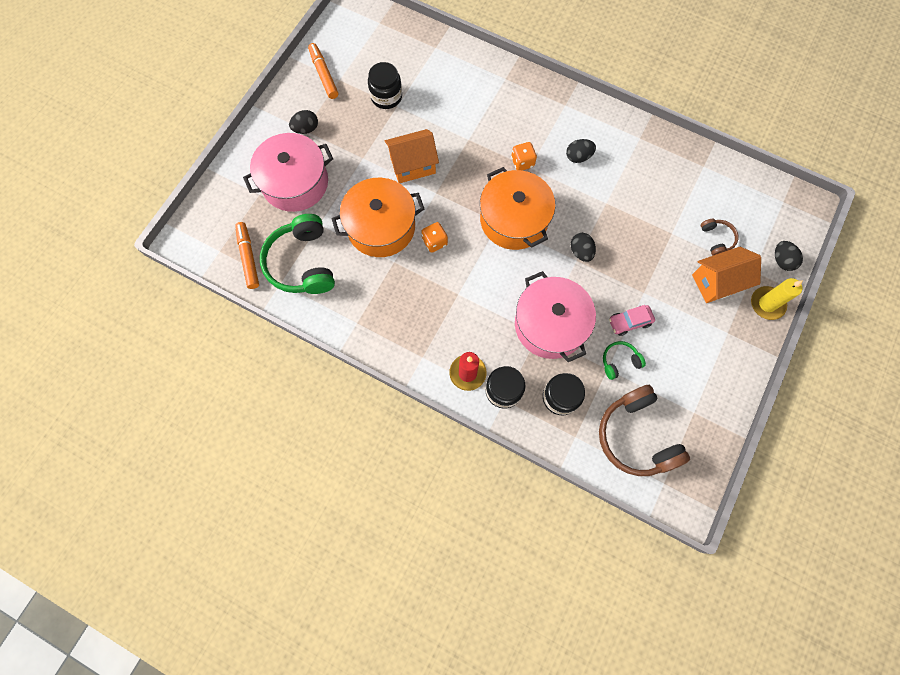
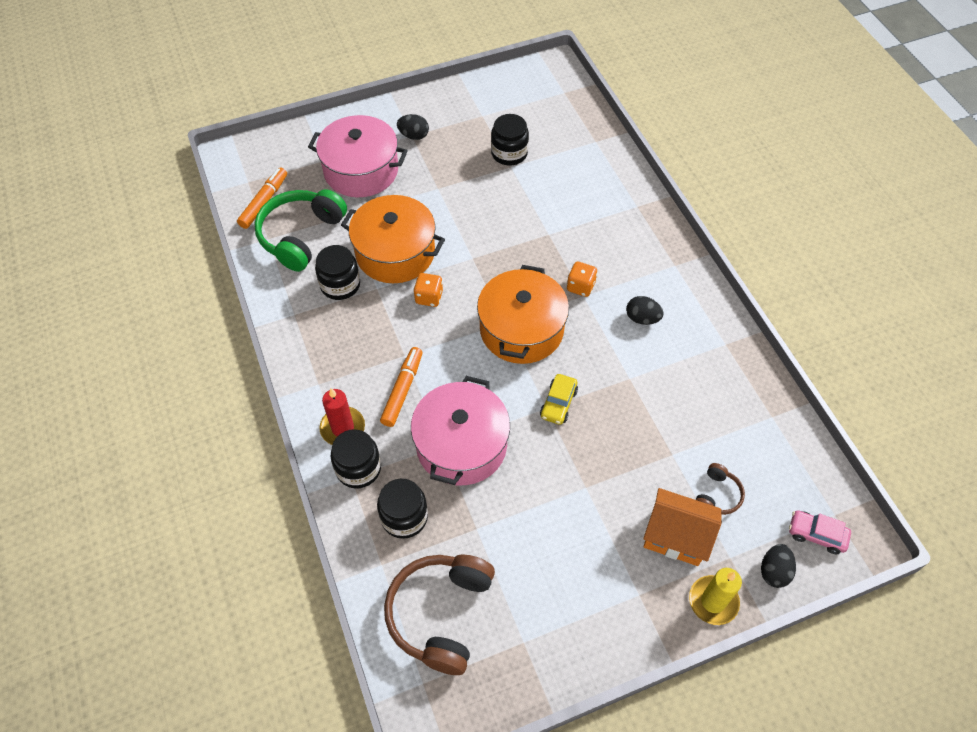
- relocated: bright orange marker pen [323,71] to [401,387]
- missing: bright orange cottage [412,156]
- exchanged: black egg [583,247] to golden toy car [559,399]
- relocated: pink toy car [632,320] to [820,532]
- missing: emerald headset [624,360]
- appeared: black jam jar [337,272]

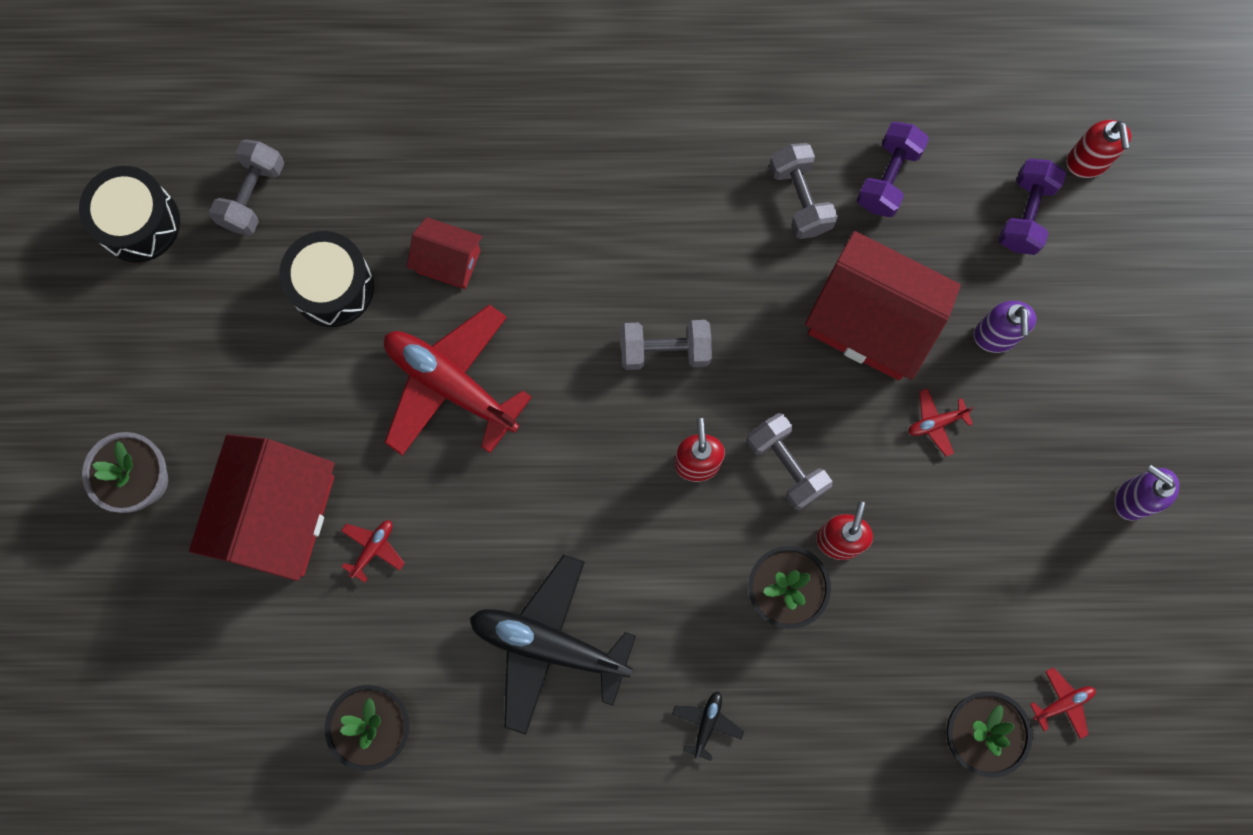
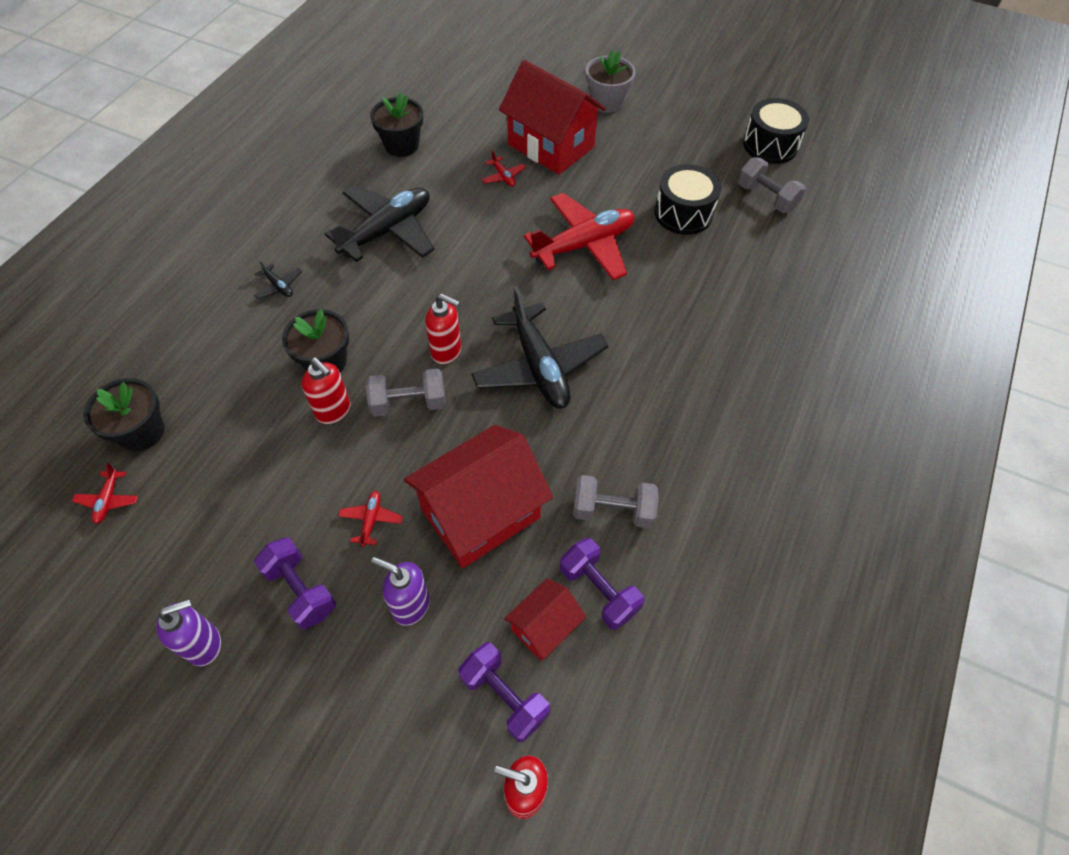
- relocated: scarlet cottage [444,253] to [545,619]
- exchanged: gray hand weight [666,345] to black aeroplane [539,347]
- appeared: royal purple hand weight [295,583]

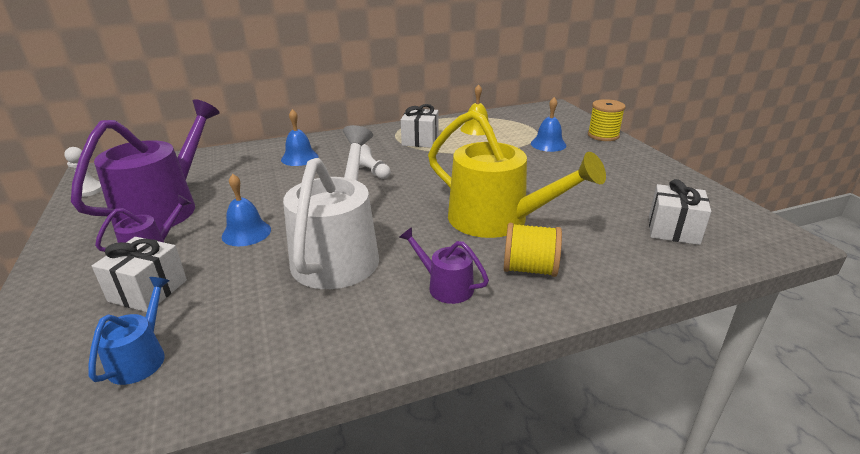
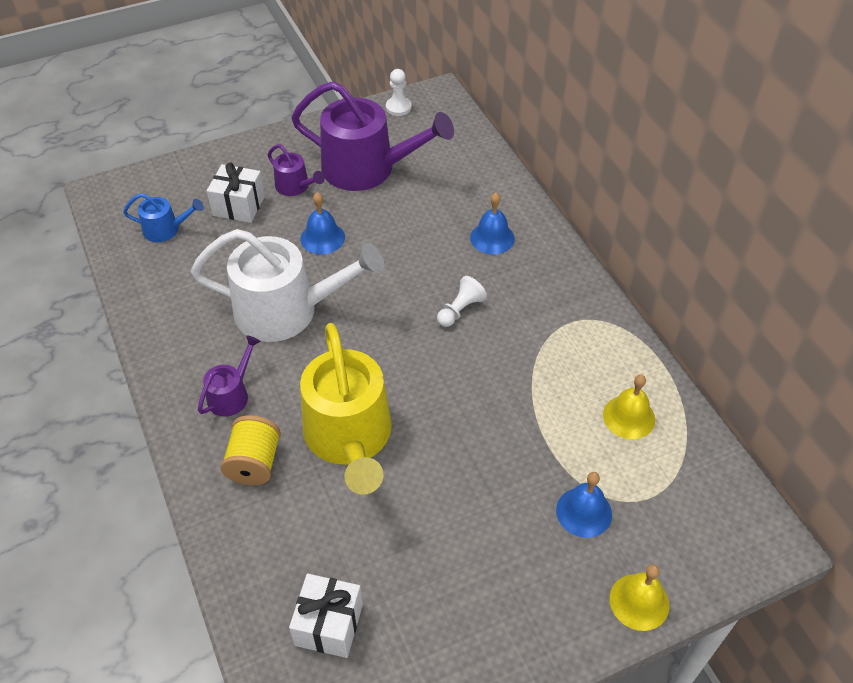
- exchanged: golden spool [606,120] to golden hand bell [639,597]
- missing: pure white present [419,126]
- spun: golden watering can [517,174] = [346,409] 45 degrees counterclockwise

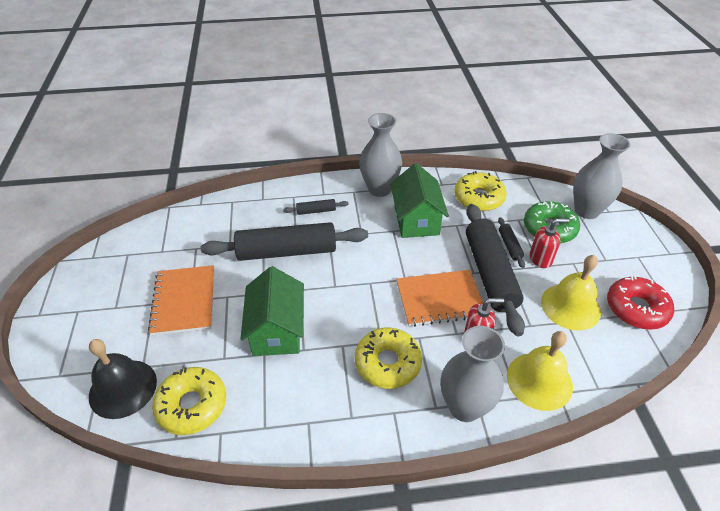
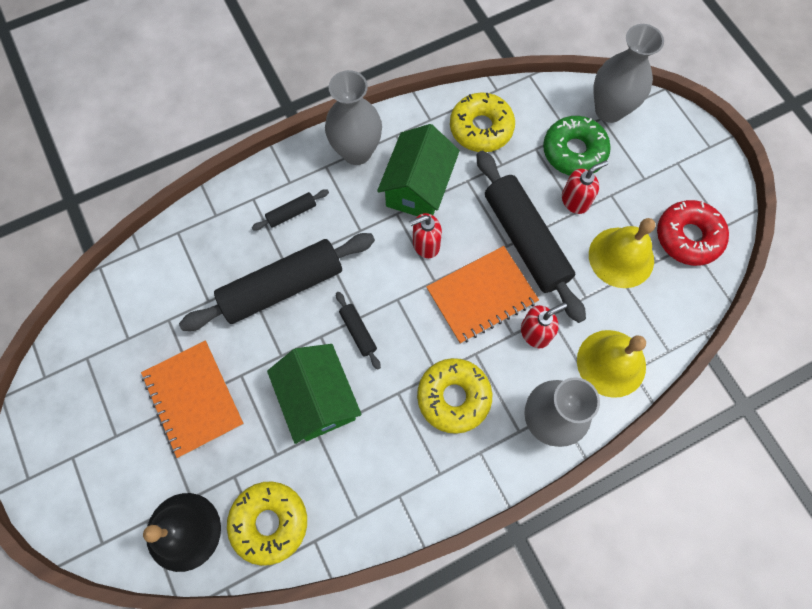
- spun: emerald cottage [419,200] = [418,170] 45 degrees clockwise
- relocated: black rolling pin [511,242] to [358,331]
- appeared: scarlet soap pump [425,235]

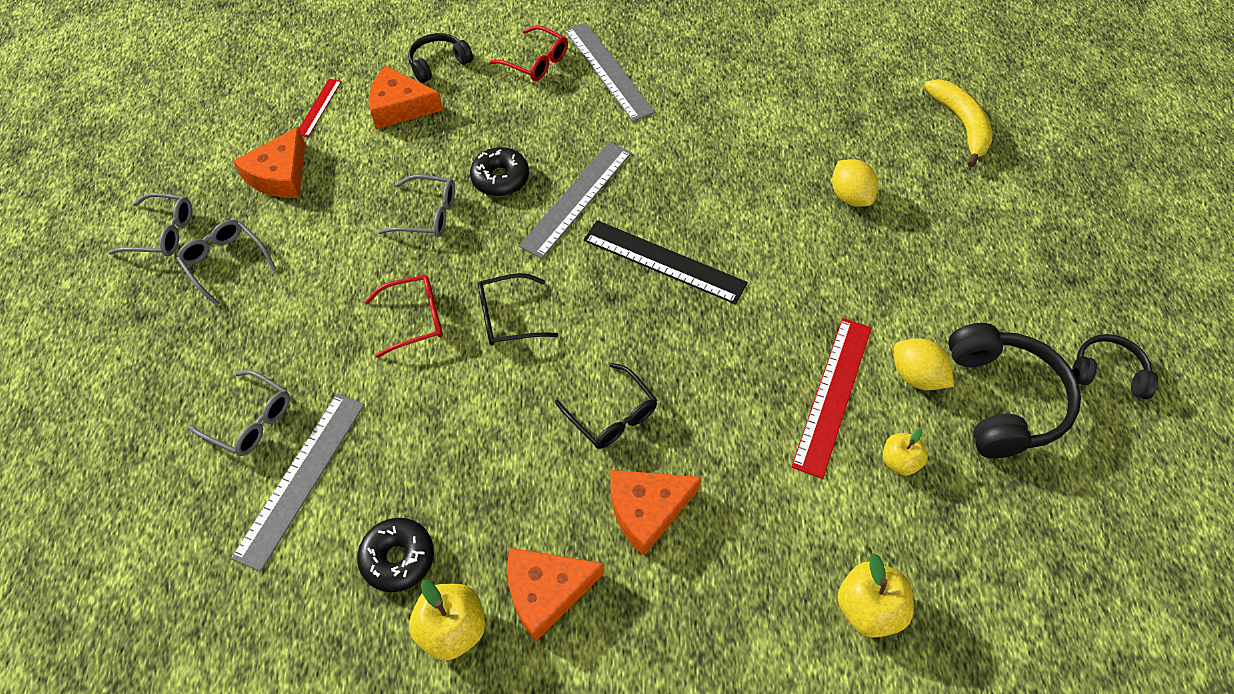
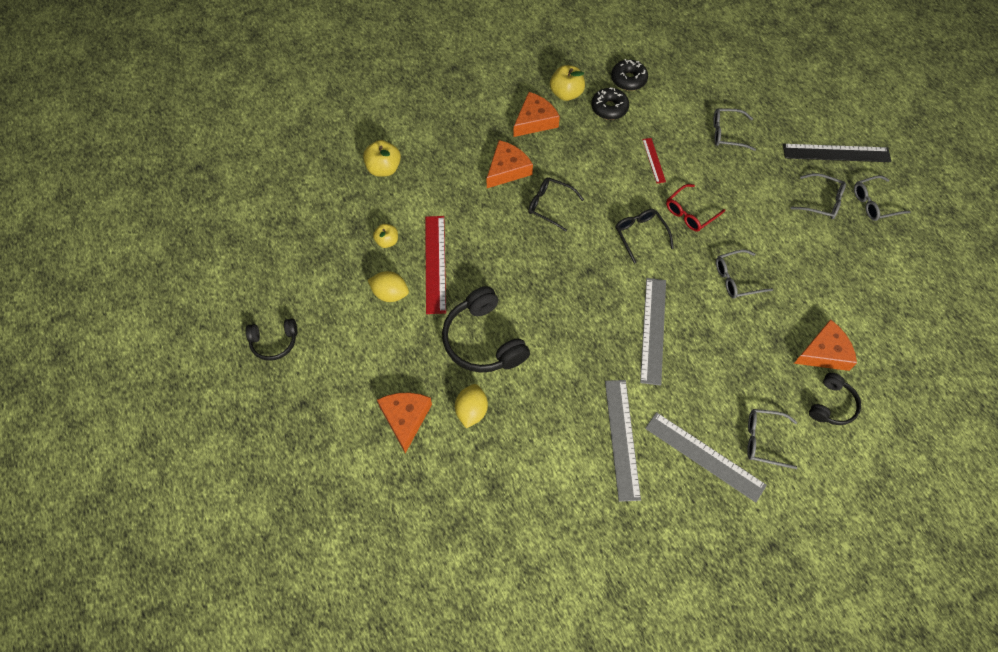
- colour: scarlet spectacles [528,53] to gray spectacles [772,439]
- relocated: scarlet measuring stick [320,108] to [654,160]
- missing: golden toy banana [958,123]
- relocated: bright orange cheese [269,162] to [404,422]
- relocated: black donut [499,172] to [629,75]
- spun: golden lemon [855,183] = [471,406] 60 degrees clockwise
- relocated: black measuring stick [666,262] to [837,153]
- spun: black spectacles [518,309] = [644,236] 75 degrees counterclockwise
- relocated: black headset [1014,390] to [486,329]
- relocated: gray measuring stick [298,483] to [623,441]

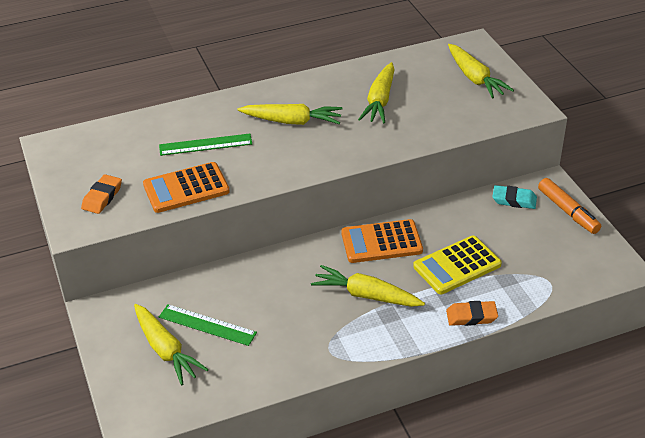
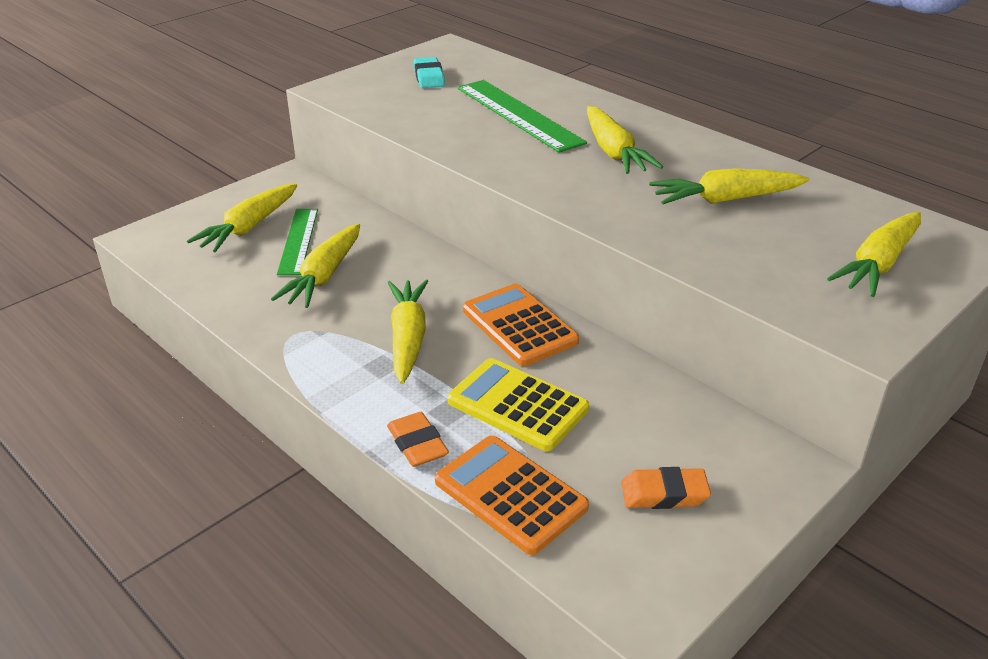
- size: emerald measuring stick [205,145] = [522,116] x1.51
- relocated: bright orange pocket calculator [186,187] to [512,495]
- relocated: bright orange pencil eraser [101,194] to [666,488]
- missing: bright orange marker pen [569,206]
- relocated: teal pencil eraser [514,197] to [429,72]
- appeared: golden toy carrot [315,265]

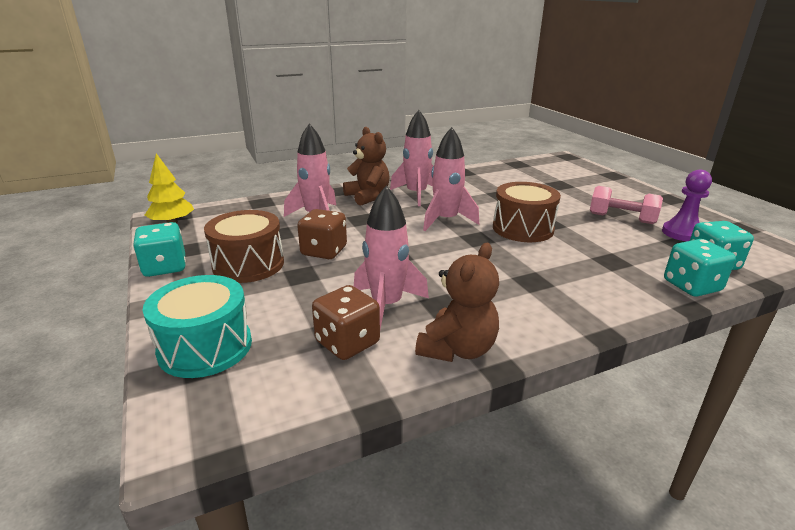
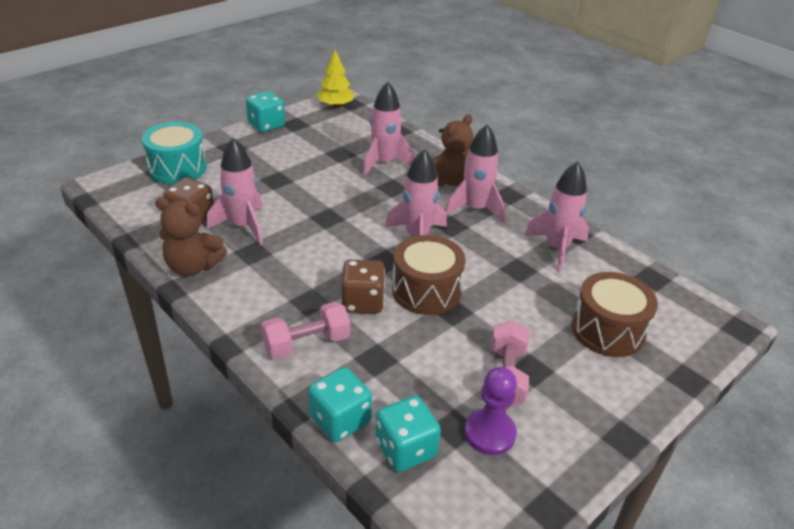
- relocated: brown dice [322,234] to [363,286]
- relocated: brown snare drum [244,246] to [614,314]
- appeared: pink rocket [556,216]
- appeared: pink hand weight [305,330]

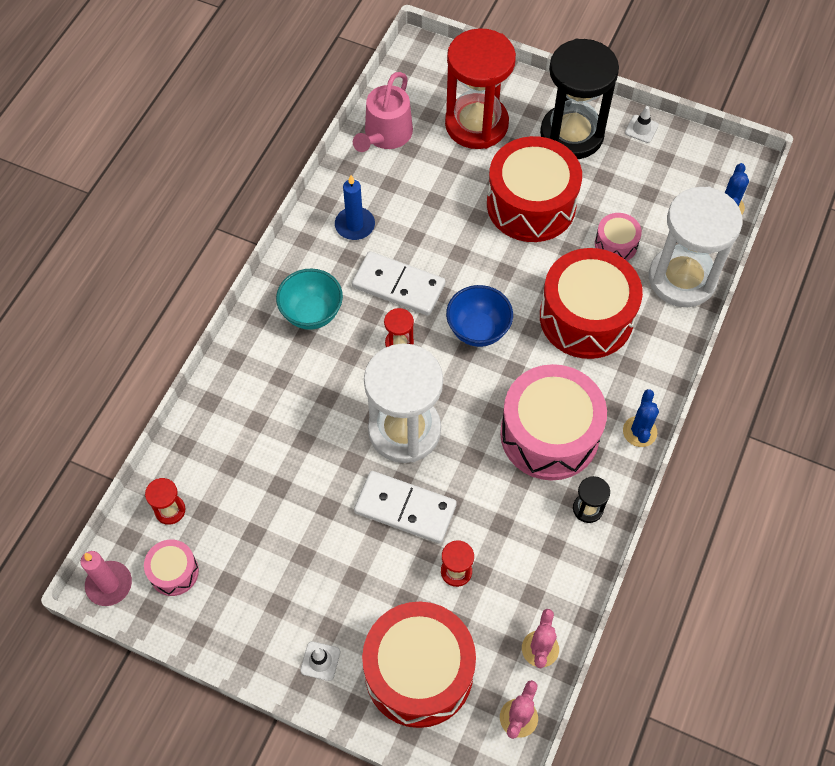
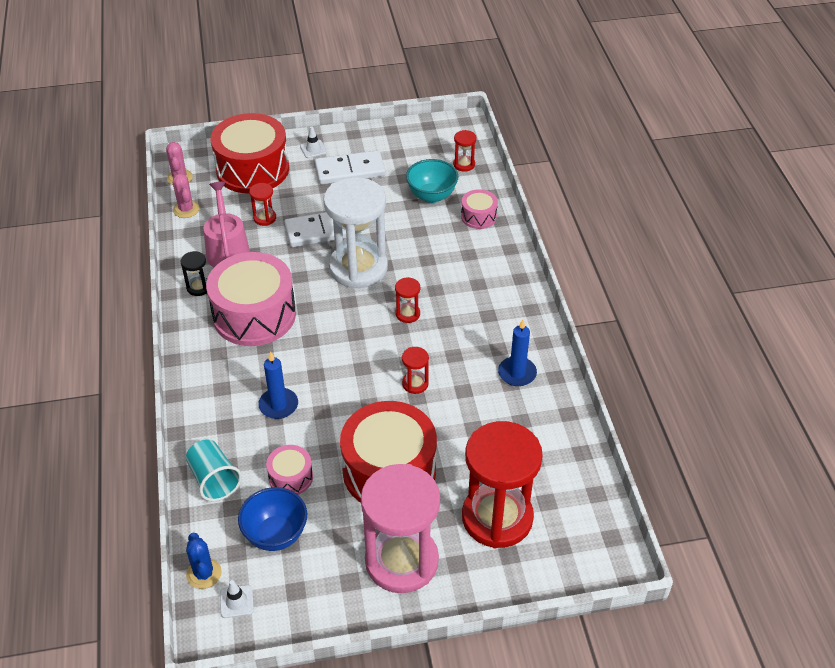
- colour: black sandglass [579,99] to pink sandglass [400,528]
- relocated: pink watering can [383,112] to [227,224]
- relocated: pure white safety cone [642,124] to [237,599]
- exchanged: pure white sandglass [696,247] to teal tumbler [214,470]
- exchanged: scarlet snare drum [591,303] to blue pillar candle [278,385]
- relocated: pure white domino tile [398,283] to [350,167]
- relocated: teal bowl [309,299] to [432,181]
- relocated: blue bowl [479,316] to [272,519]
- missing: blue saguaro cactus [641,418]
- relocated: pink snare drum [171,568] to [479,209]
- missing: pink pillar candle [106,578]
- appeared: scarlet sandglass [415,370]

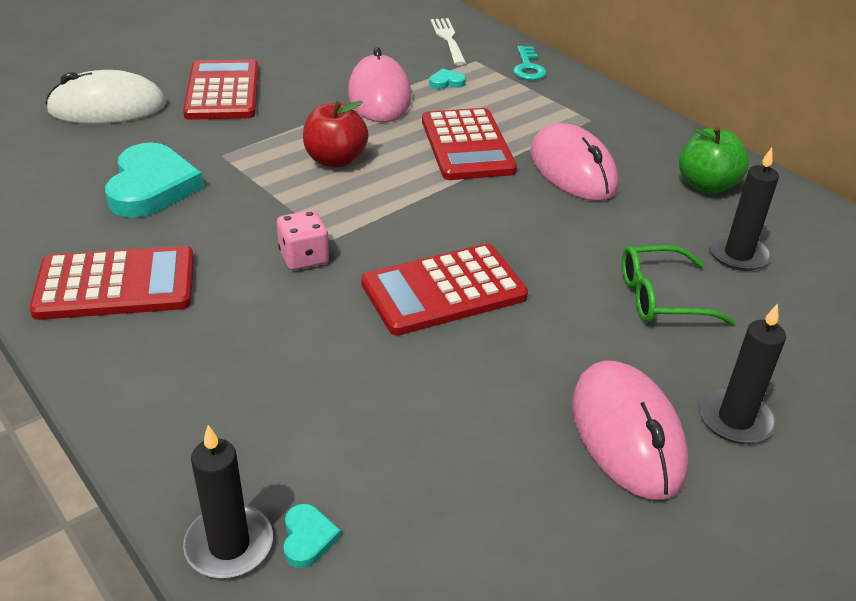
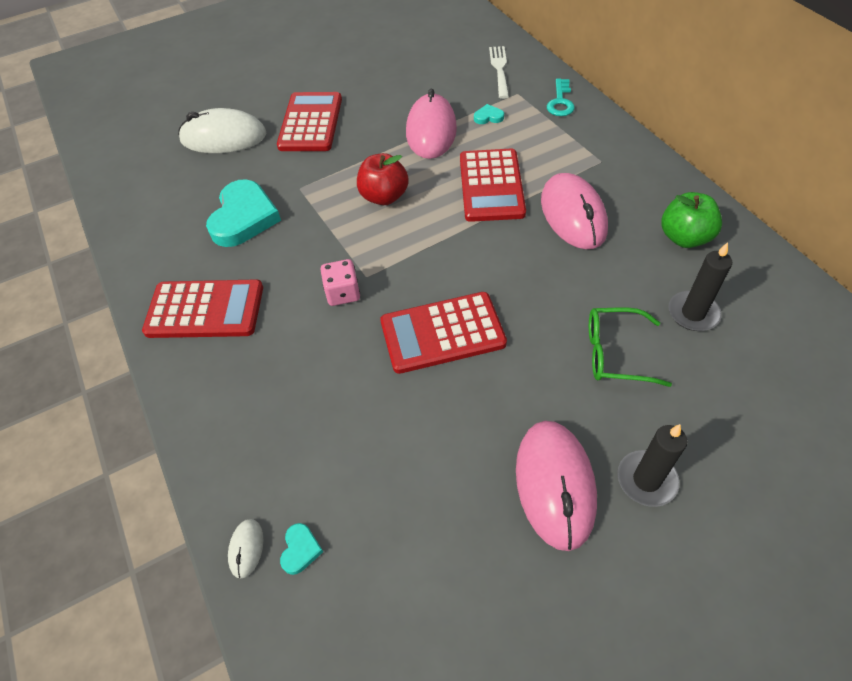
- exchanged: black pillar candle [228,501] to pure white computer mouse [245,549]

